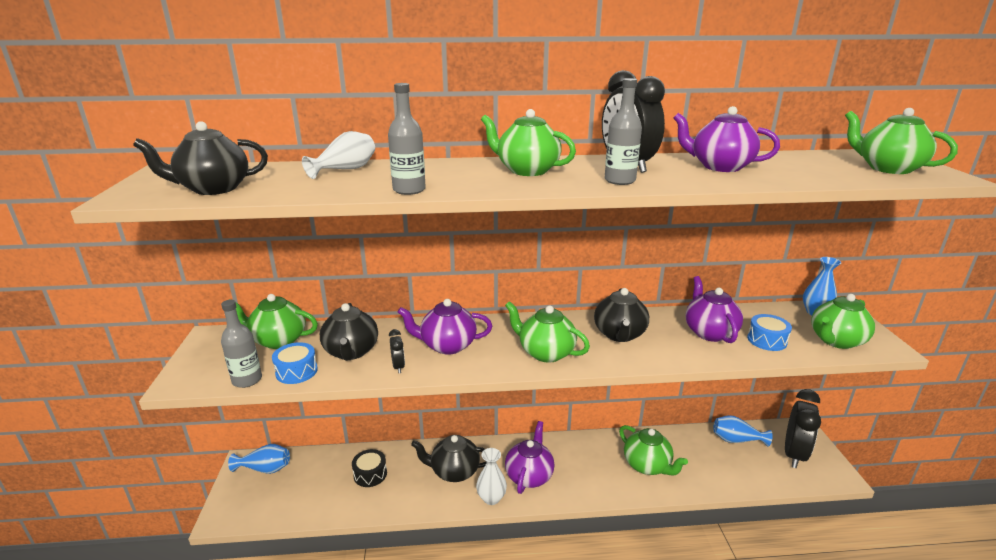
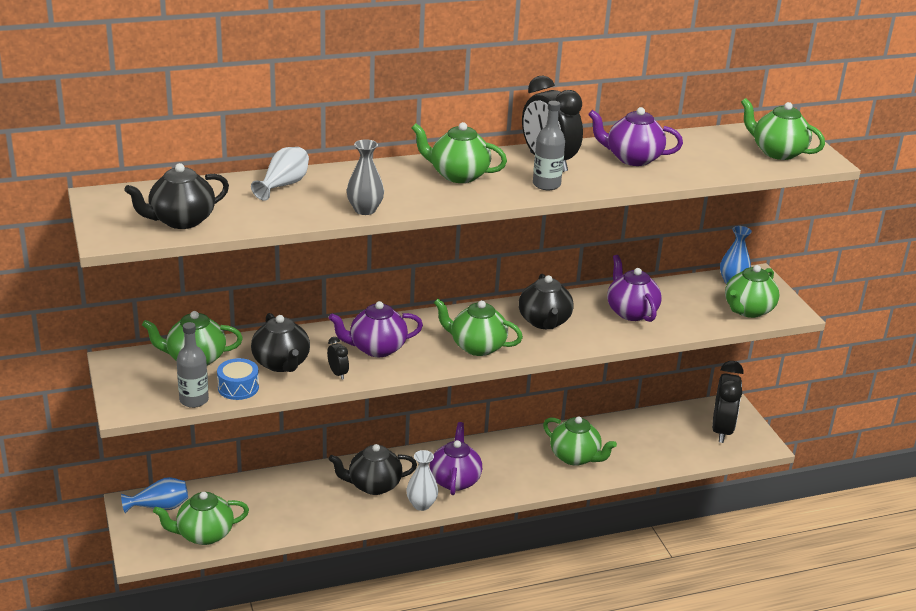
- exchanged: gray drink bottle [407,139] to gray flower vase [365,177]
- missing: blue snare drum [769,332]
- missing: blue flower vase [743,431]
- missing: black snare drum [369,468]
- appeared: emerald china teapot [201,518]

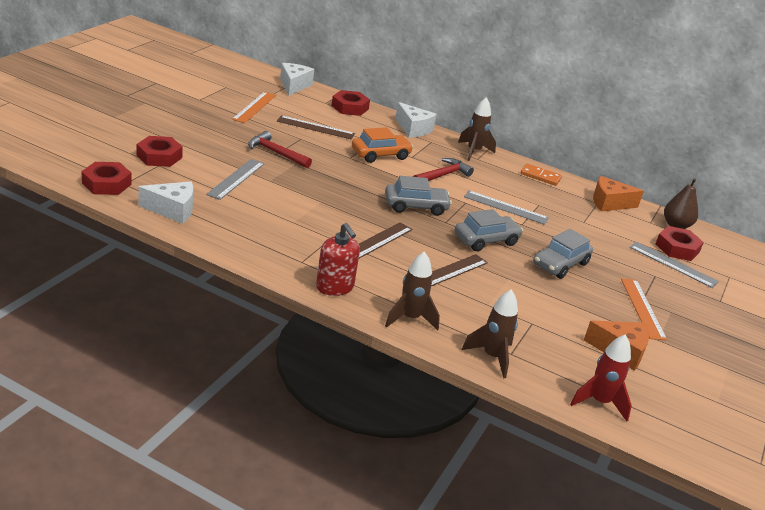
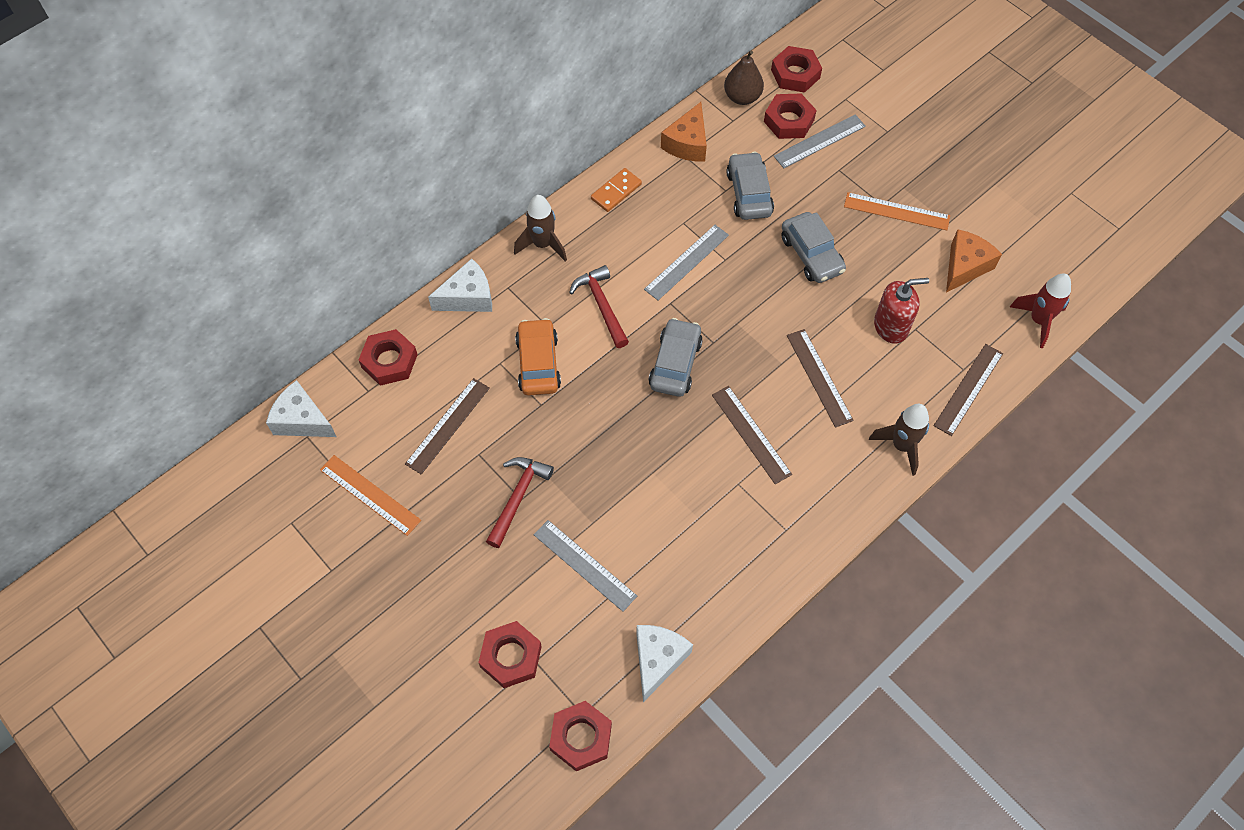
- spun: scarlet claw hammer [280,149] = [520,502] 150 degrees clockwise
- relocated: gray toy car [489,230] to [750,186]
- relocated: scarlet soap pump [338,259] to [901,311]
- exchanged: brown rocket [490,334] to brown measuring stick [968,390]
- appeared: scarlet nut [796,69]

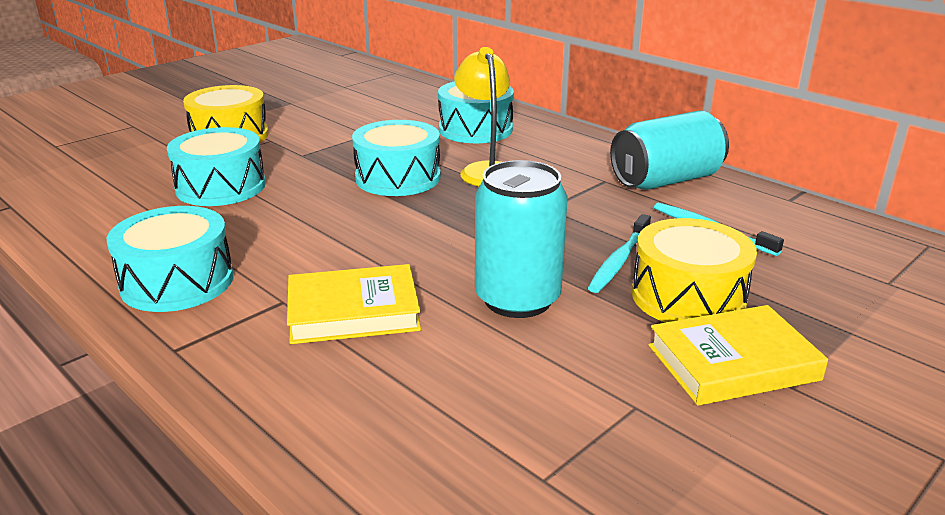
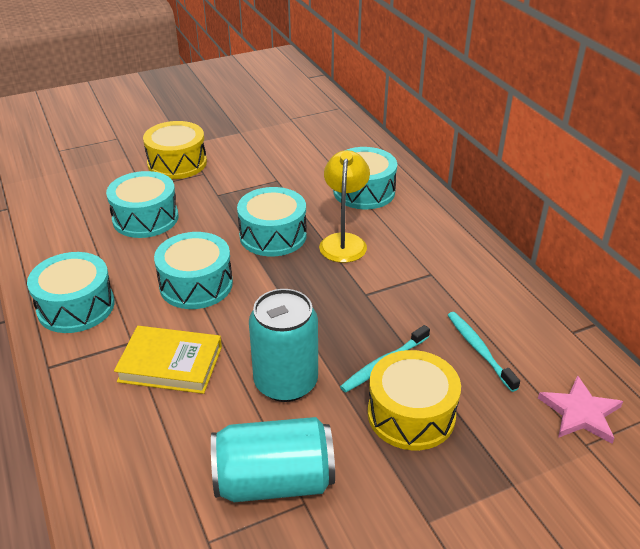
- relocated: teal can [669,150] to [273,459]
- missing: golden book [738,355]
- appeared: teal snare drum [193,270]
- appeared: pink star shape [580,409]

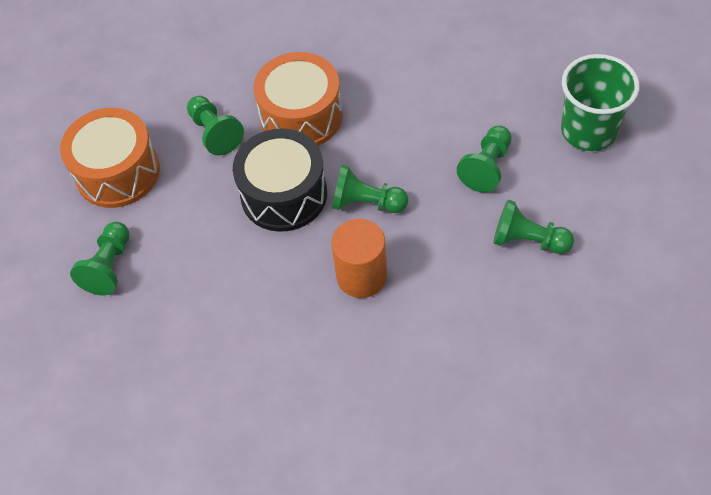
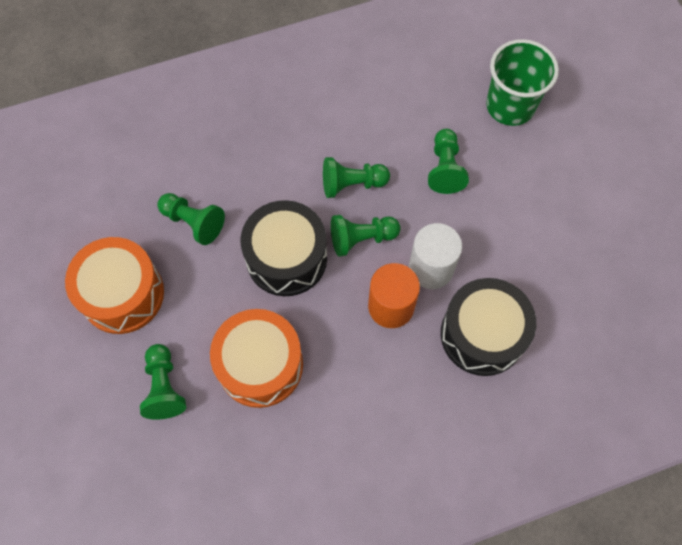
- relocated: bright orange snare drum [298,99] to [256,358]
- relocated: emerald game pawn [533,227] to [356,177]
- appeared: pure white cylinder [435,256]
- appeared: black snare drum [488,327]

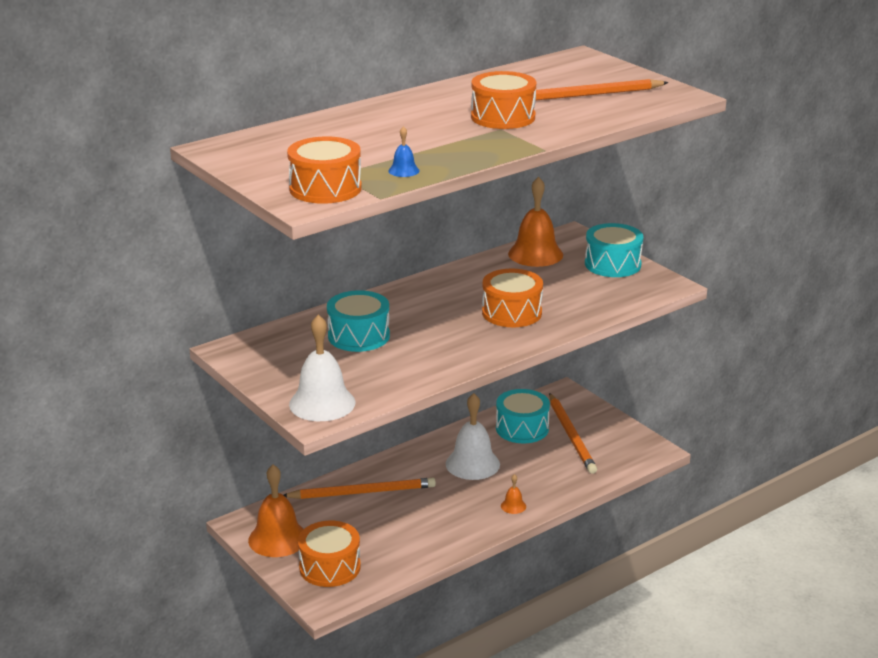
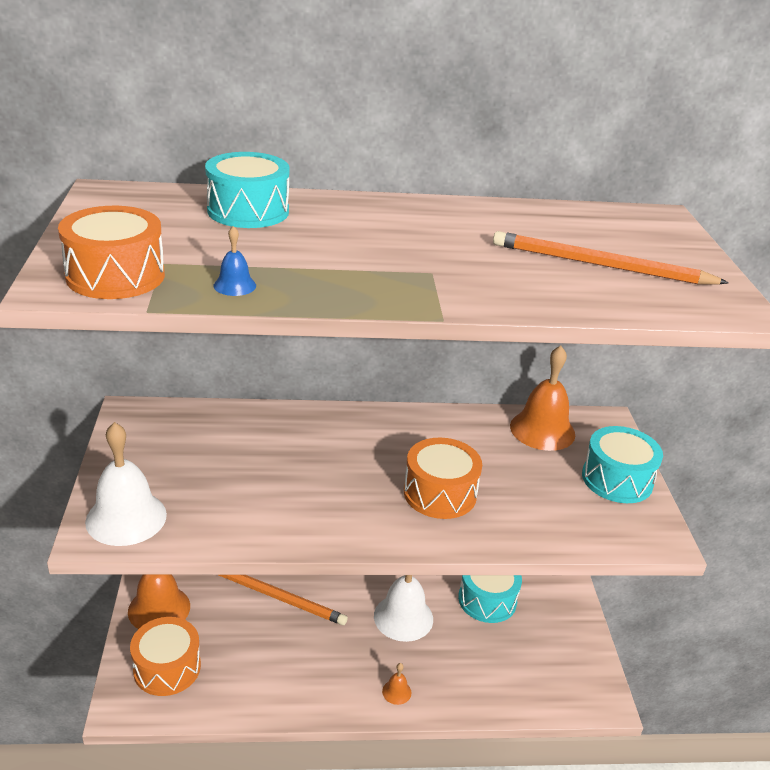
- missing: bright orange snare drum [503,100]
- relocated: teal snare drum [358,321] to [247,190]
- missing: bright orange pencil [573,433]

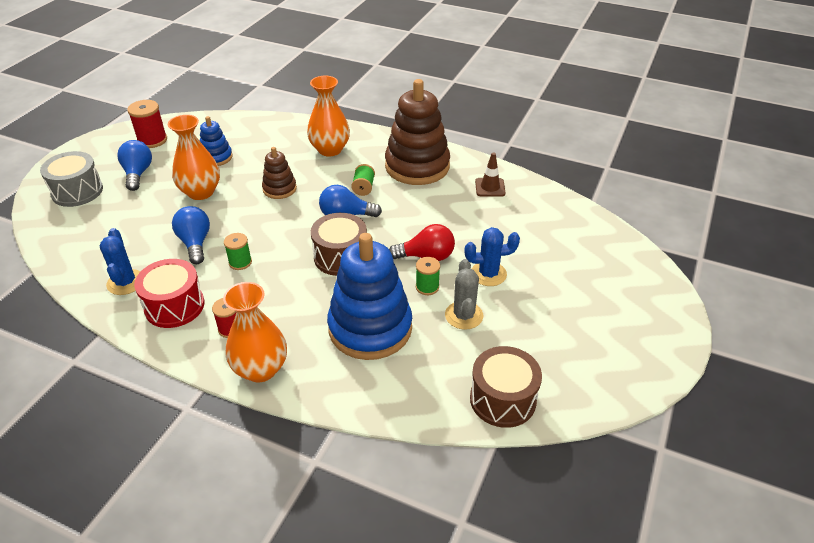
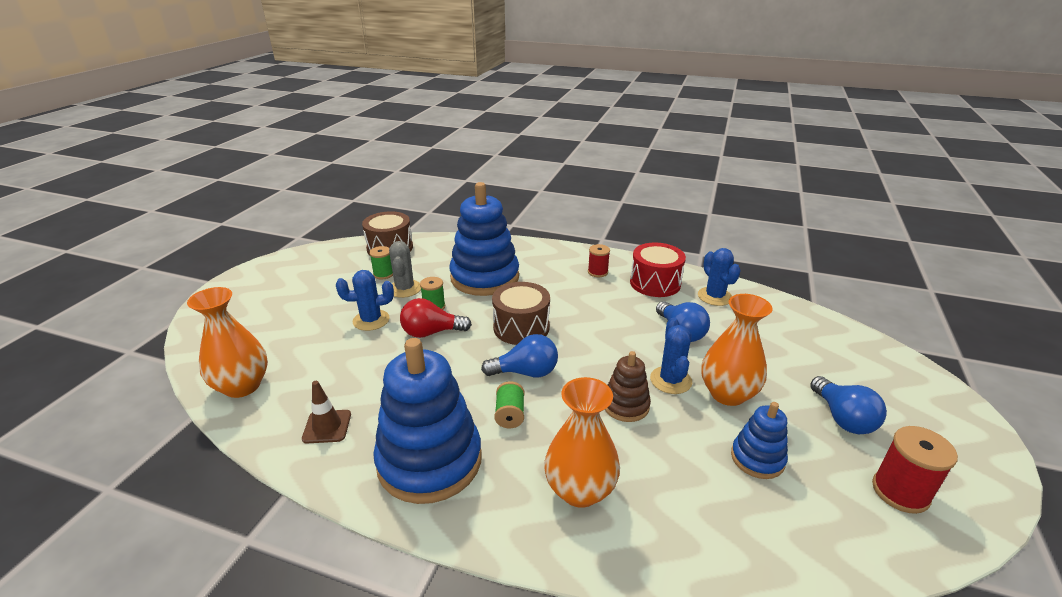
- colour: brown stacking toy [417,132] to blue stacking toy [427,421]
- missing: gray snare drum [71,179]
- relocated: emerald spool [238,251] to [381,262]
- relocated: bright orange flower vase [255,332] to [227,342]
- appeared: blue saguaro cactus [671,356]

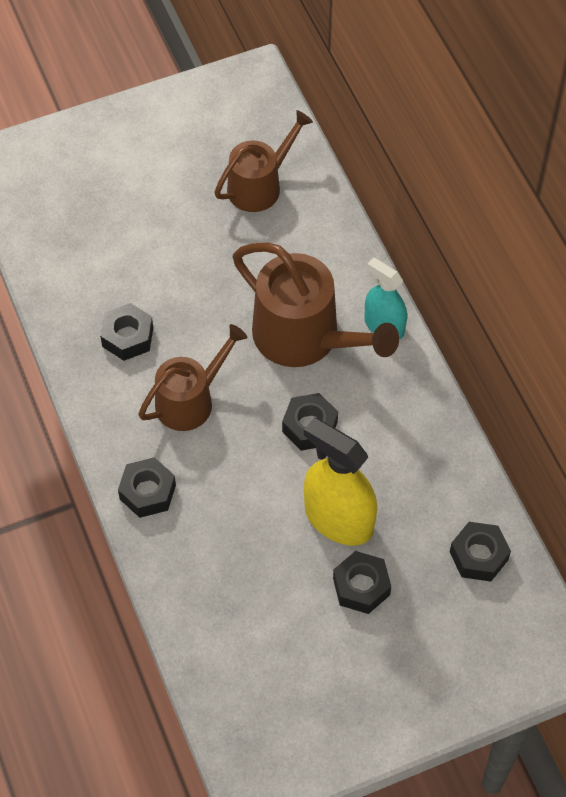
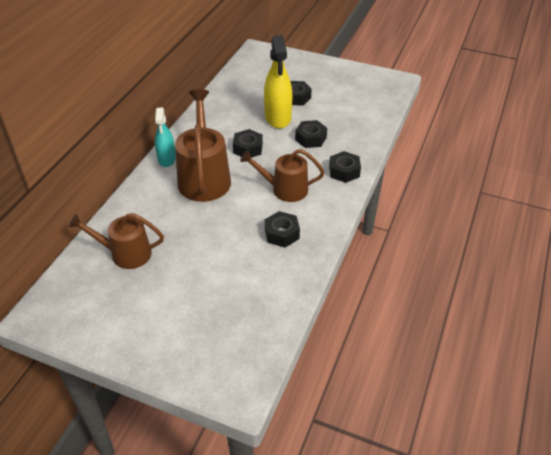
- relocated: black nut [480,552] to [311,134]

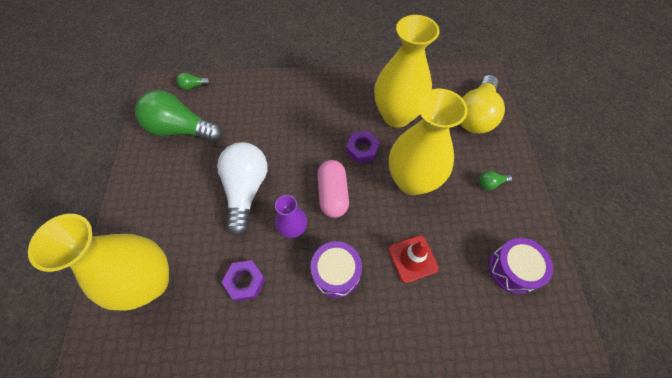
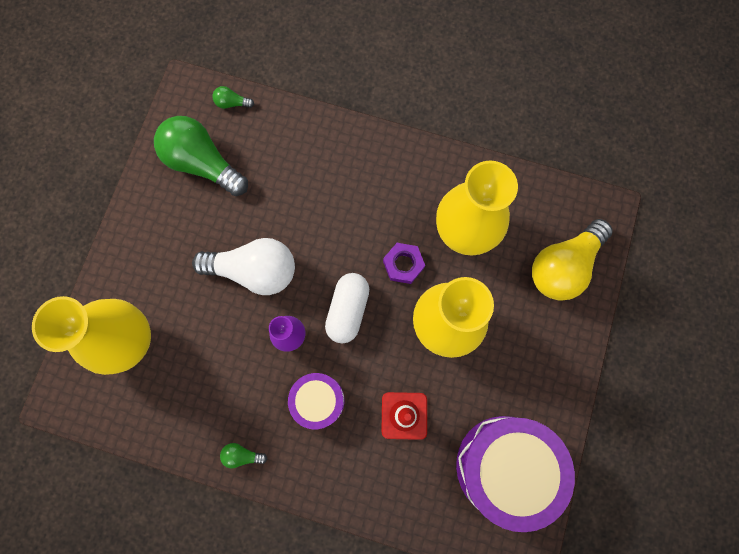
- spun: pure white lightbulb [242,189] = [243,266] 75 degrees clockwise
- colour: pink pill shape [333,189] to pure white pill shape [347,308]
- relocated: emerald lightbulb [495,180] to [243,456]
- size: royal purple snare drum [521,266] = [515,474] x1.84
- missing: royal purple nut [243,280]

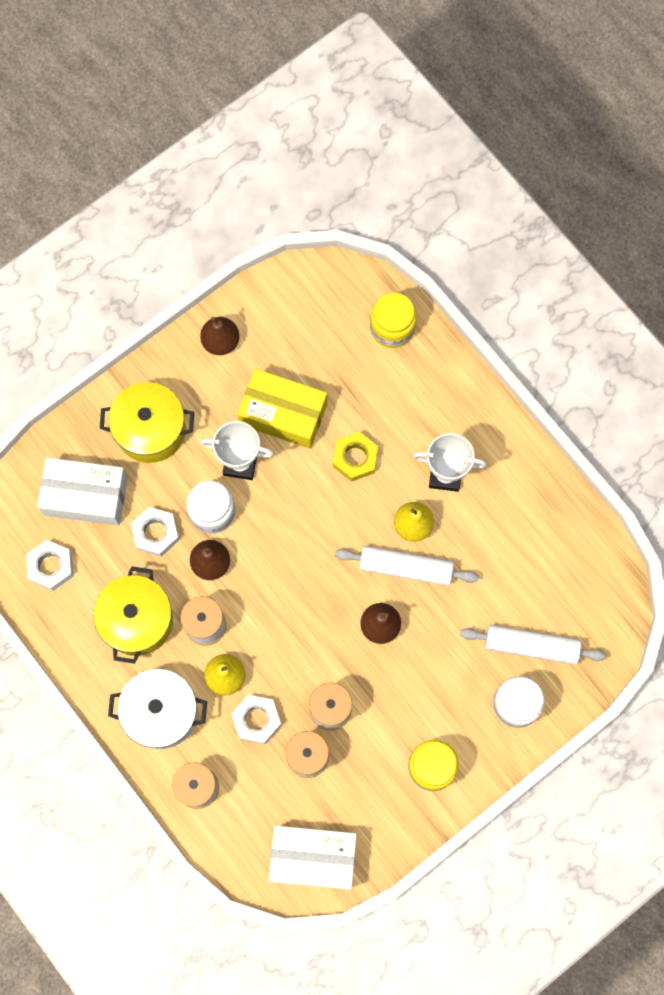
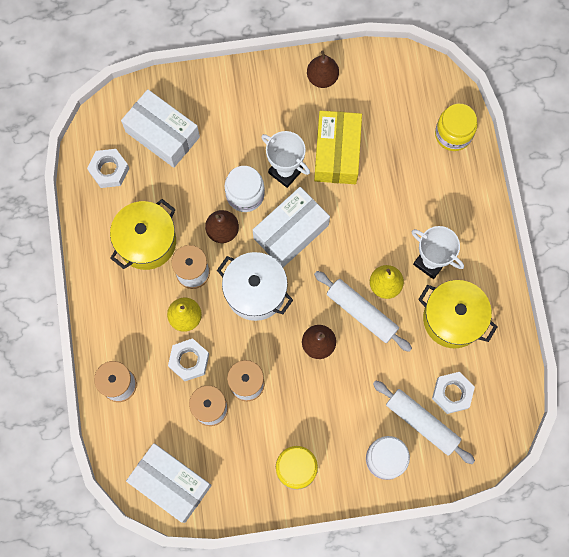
- spun: golden package [282,409] = [338,147] 45 degrees clockwise
- relocated: golden cooking pot [147,422] to [457,314]
- missing: golden nut [355,456]
- relocated: pure white nut [155,532] to [453,393]
- relocated: pure white cooking pot [157,709] to [255,286]
- appeared: pure white package [291,227]

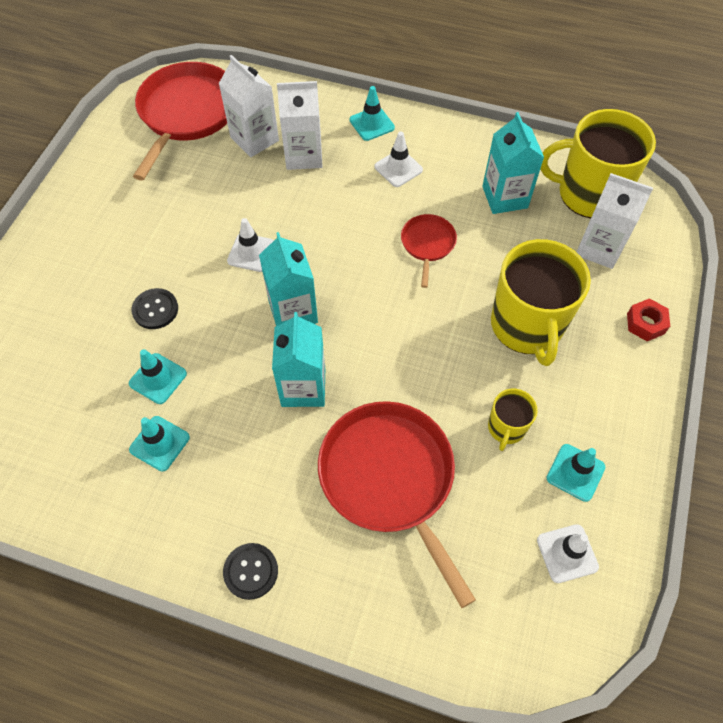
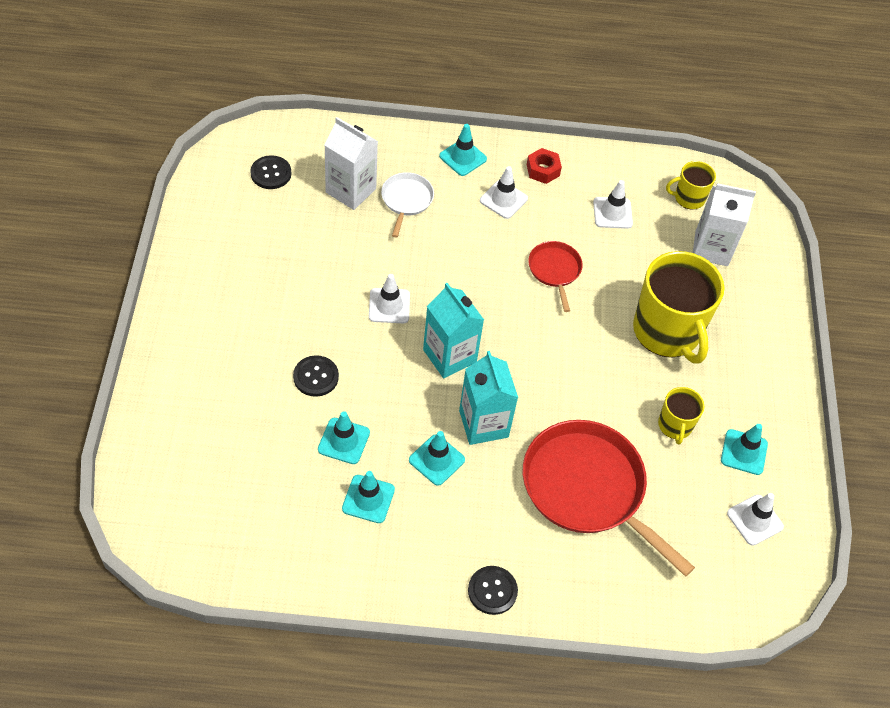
- exchanged: scarlet frying pan [180,121] to black shirt button [270,172]
- exchanged: pure white carton [300,125] to pure white frying pan [407,204]
- size: golden tea mug [598,163] = [691,185] x0.49
- exchanged: teal carton [513,163] to pure white safety cone [613,204]
- relocated: scarlet nut [648,319] to [544,166]
- appeared: teal safety cone [437,458]

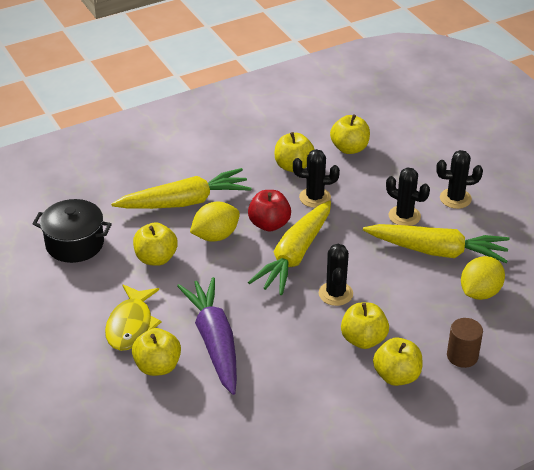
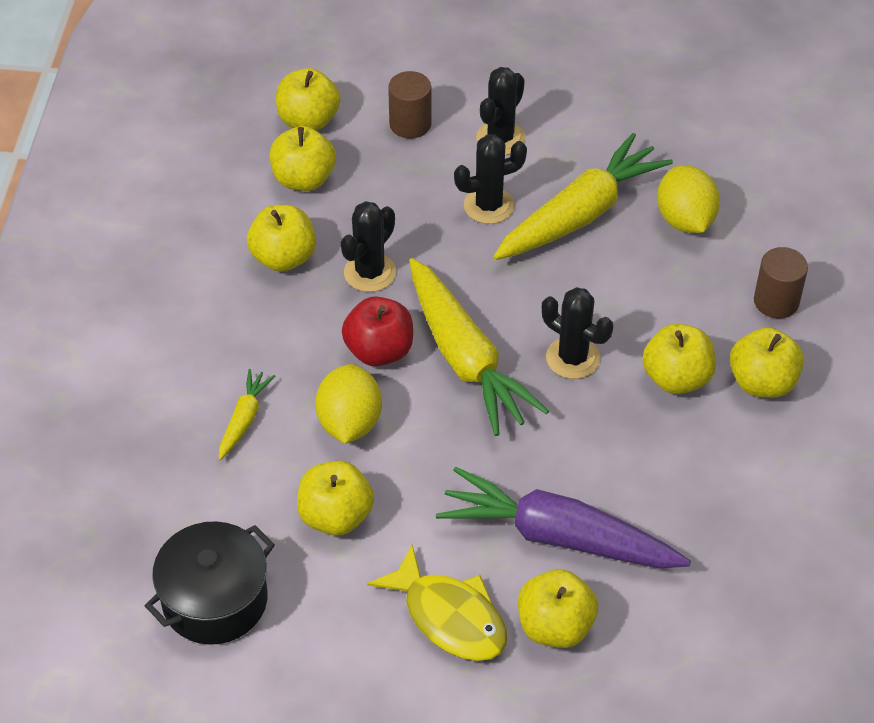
- size: golden toy carrot [181,188] = [247,414] x0.47
- appeared: golden apple fruit [308,99]
- appeared: brown cylinder [410,105]

